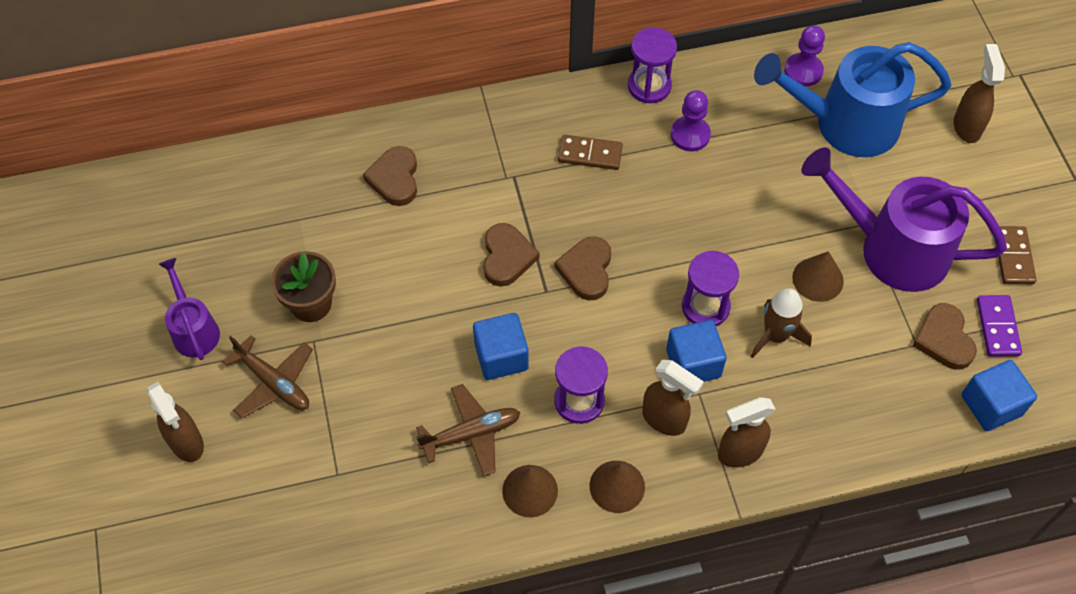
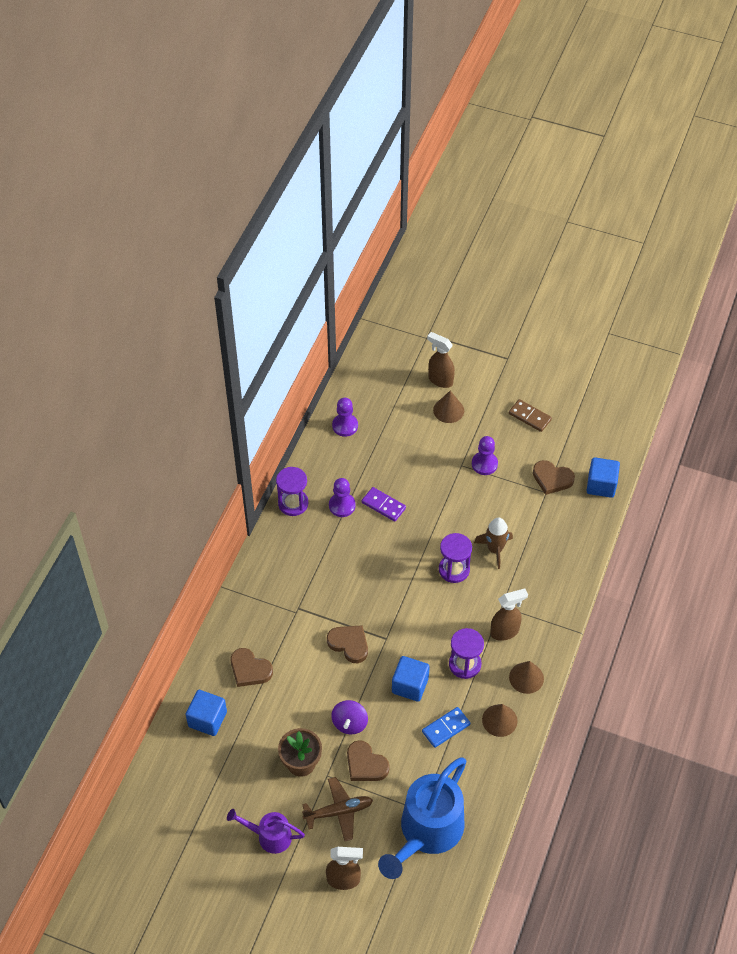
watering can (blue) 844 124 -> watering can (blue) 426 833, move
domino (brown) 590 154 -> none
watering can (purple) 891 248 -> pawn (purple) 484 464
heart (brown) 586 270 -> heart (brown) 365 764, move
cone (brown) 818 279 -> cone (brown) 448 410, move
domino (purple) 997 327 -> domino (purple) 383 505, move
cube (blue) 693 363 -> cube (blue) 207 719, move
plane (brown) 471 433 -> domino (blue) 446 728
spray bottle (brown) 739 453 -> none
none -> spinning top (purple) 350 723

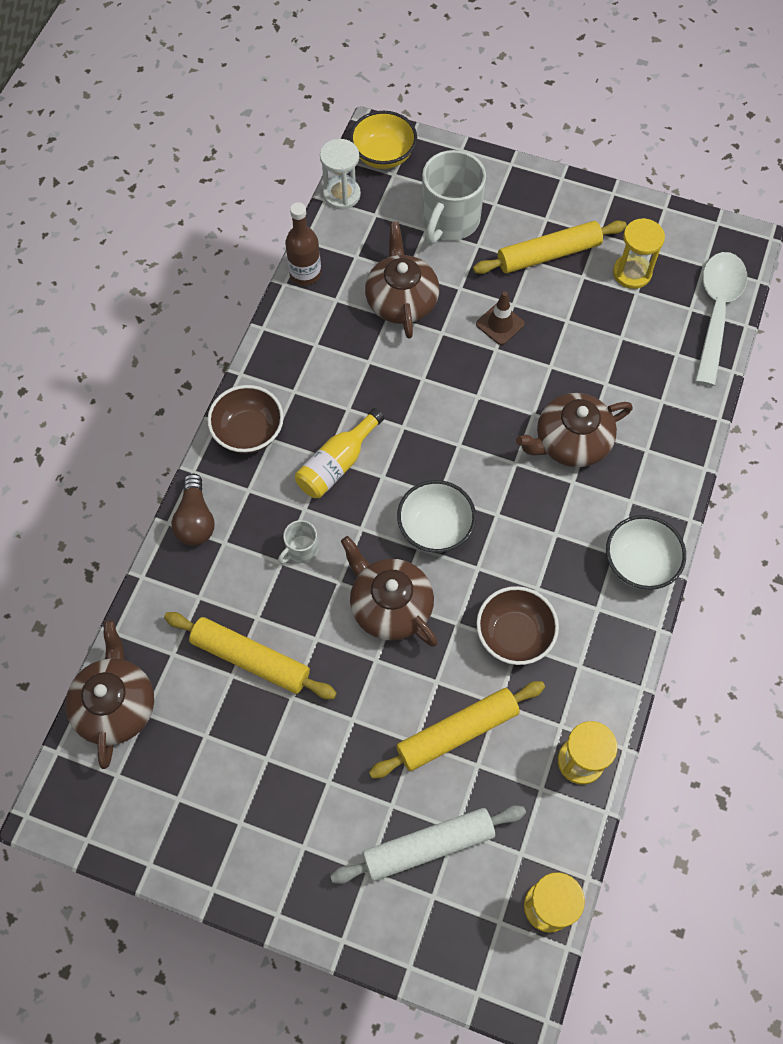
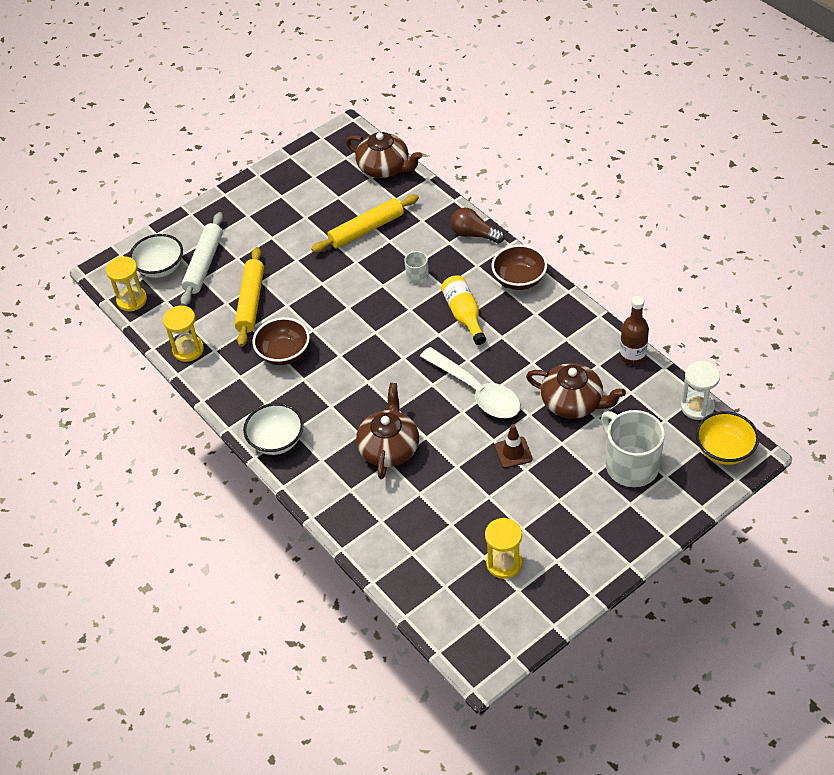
rolling pin (yellow) 548 255 -> none
spoon (white) 716 312 -> spoon (white) 476 391, move
bowl (white) 435 528 -> bowl (white) 160 268, move
teapot (brown) 390 605 -> none

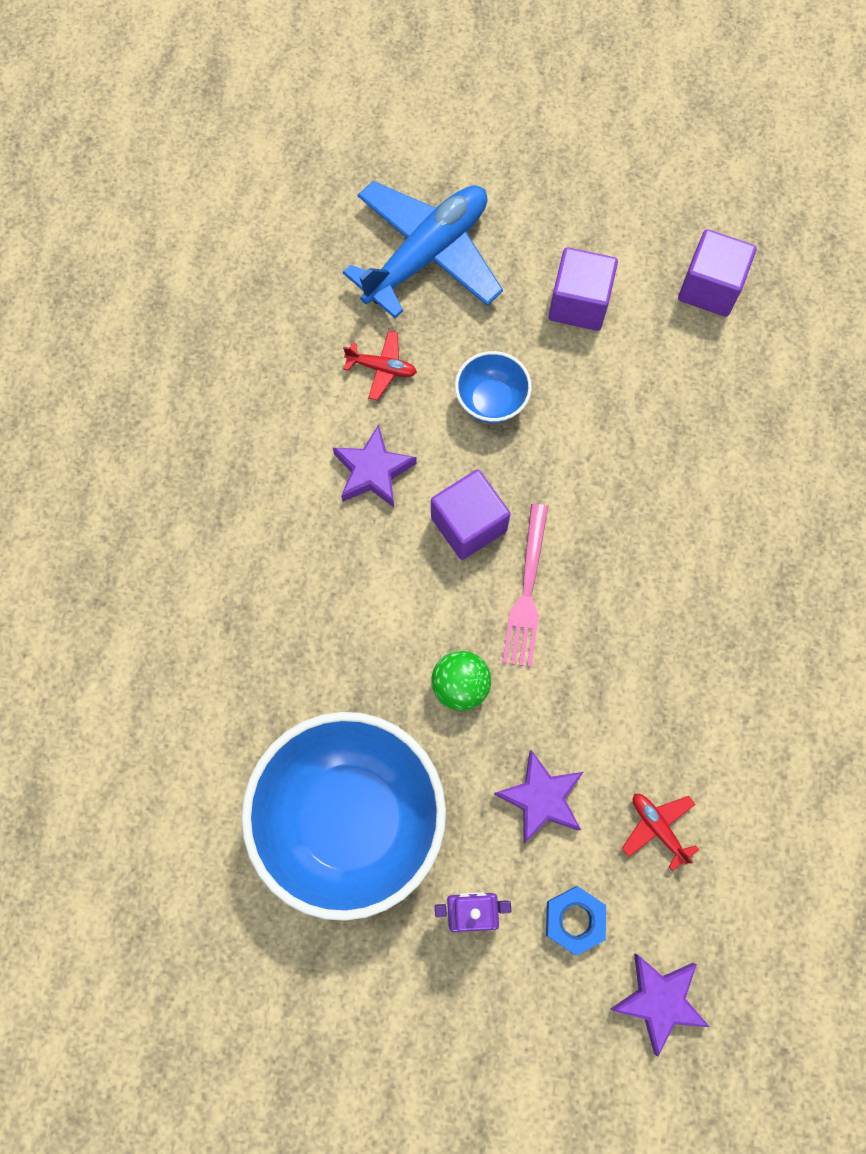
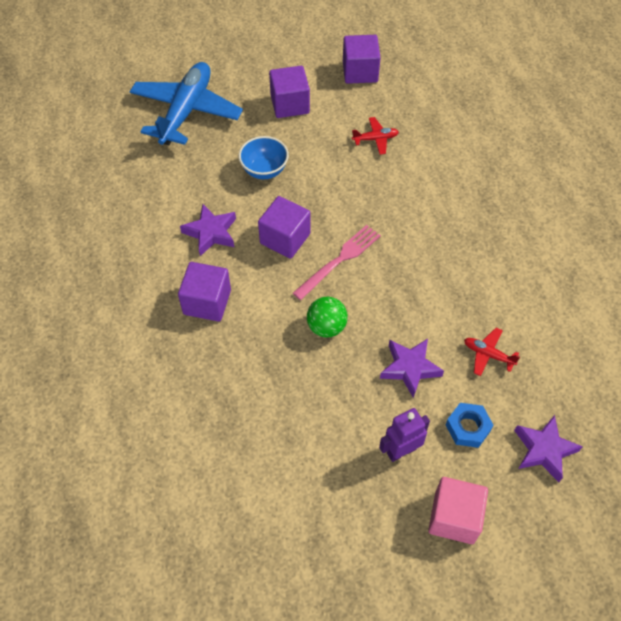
plane (red) 382 368 -> plane (red) 375 139, move
fork (pink) 527 591 -> fork (pink) 339 260, 120 degrees counterclockwise
bowl (blue) 350 819 -> none
none -> cube (purple) 207 302
none -> cube (pink) 454 517

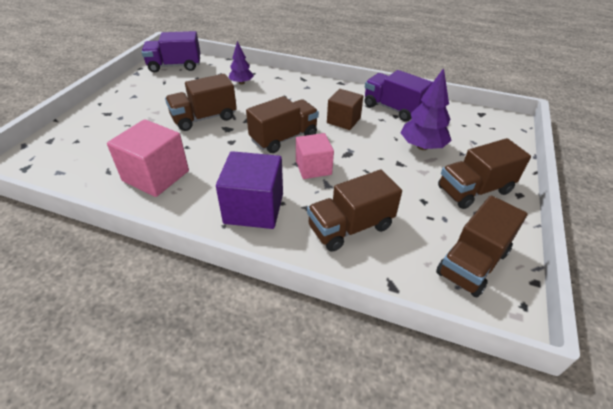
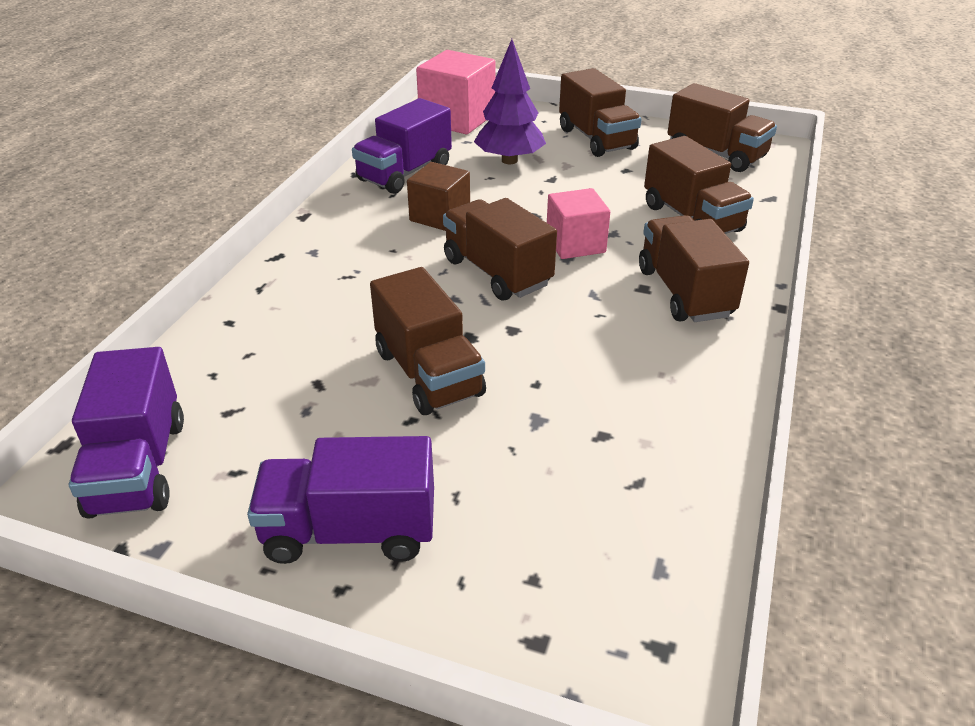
tree (purple) 241 83 -> none
cube (pink) 156 176 -> cube (pink) 457 119, move
cube (purple) 254 208 -> truck (brown) 684 292
none -> truck (purple) 350 531

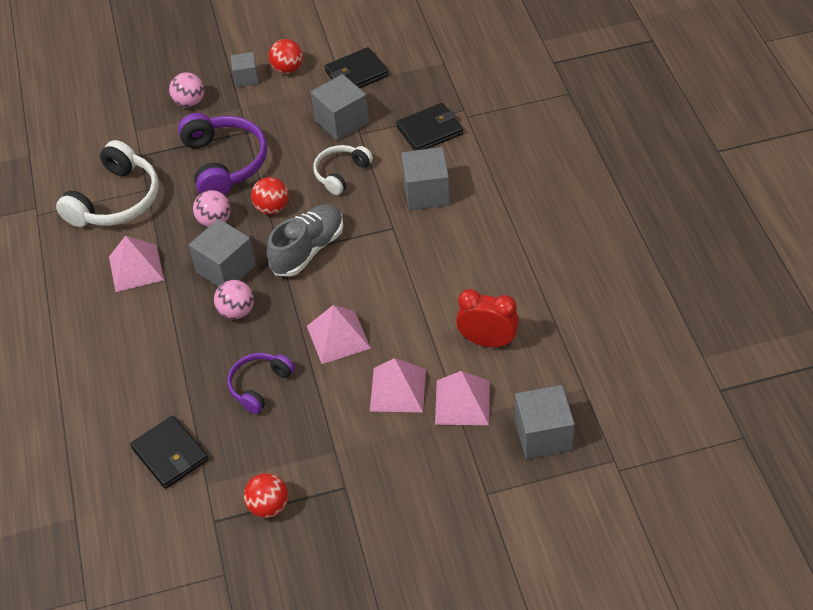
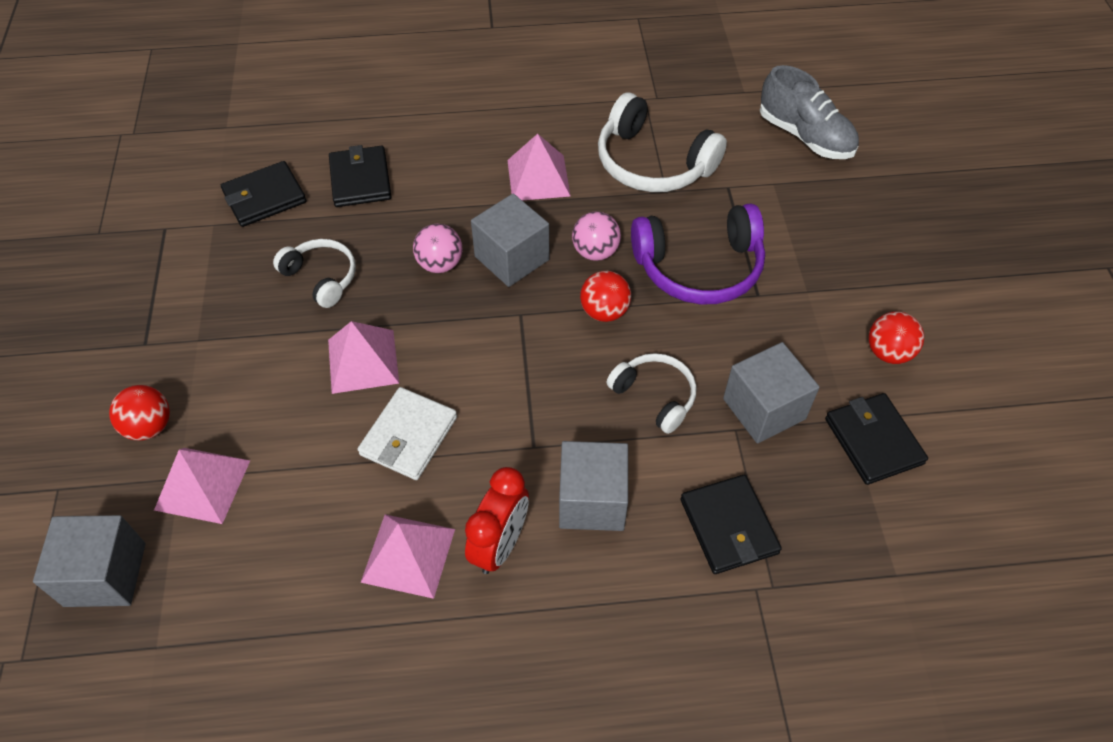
cube (grey) 246 78 -> none
ball (pink) 189 102 -> none
shoe (grey) 308 250 -> shoe (grey) 805 136, move
clock (red) 487 341 -> clock (red) 500 545, move
headphones (purple) 259 385 -> headphones (white) 321 277
pyramid (pink) 398 389 -> pyramid (pink) 408 555, move
ball (red) 269 506 -> ball (red) 149 426, move
none -> wallet (black) 360 180
none -> wallet (white) 408 436

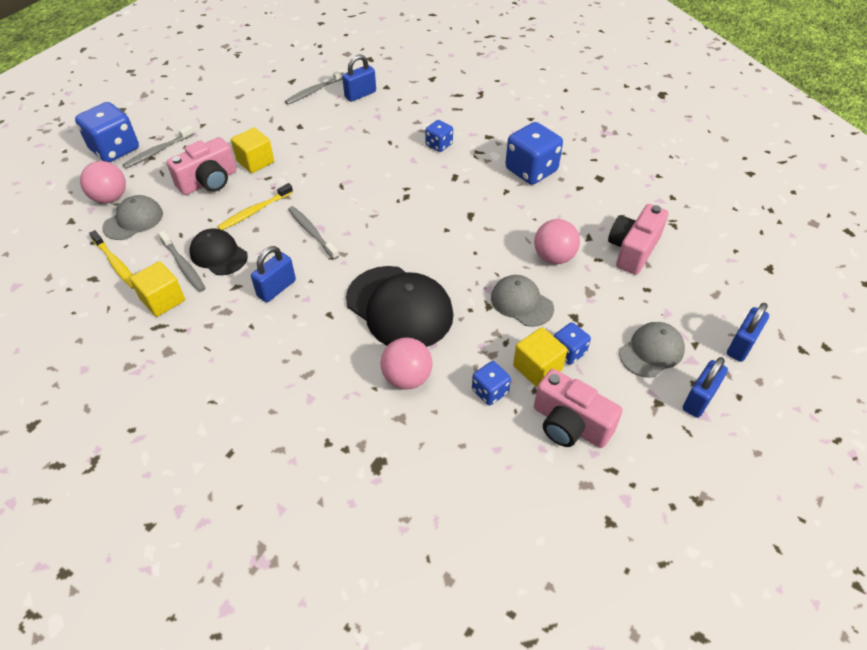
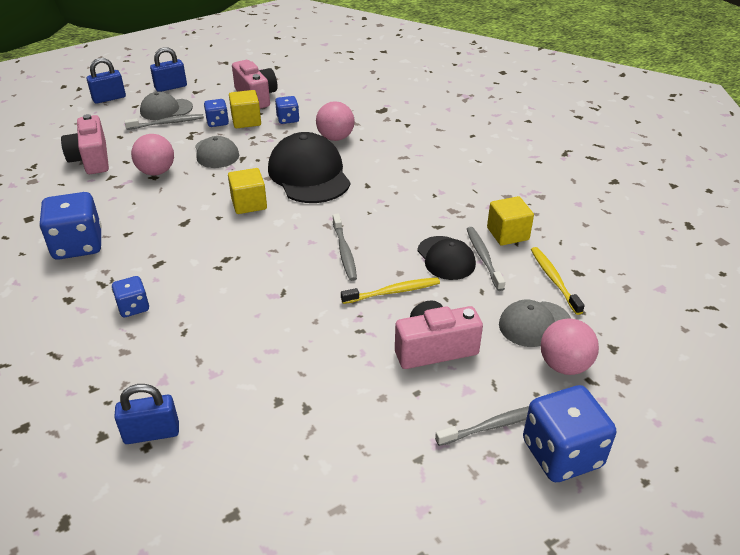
toothbrush (grey) 314 91 -> toothbrush (grey) 167 123, move
cube (yellow) 255 162 -> cube (yellow) 249 204, move
camera (pink) 633 250 -> camera (pink) 91 159, 105 degrees clockwise
padlock (blue) 276 288 -> none

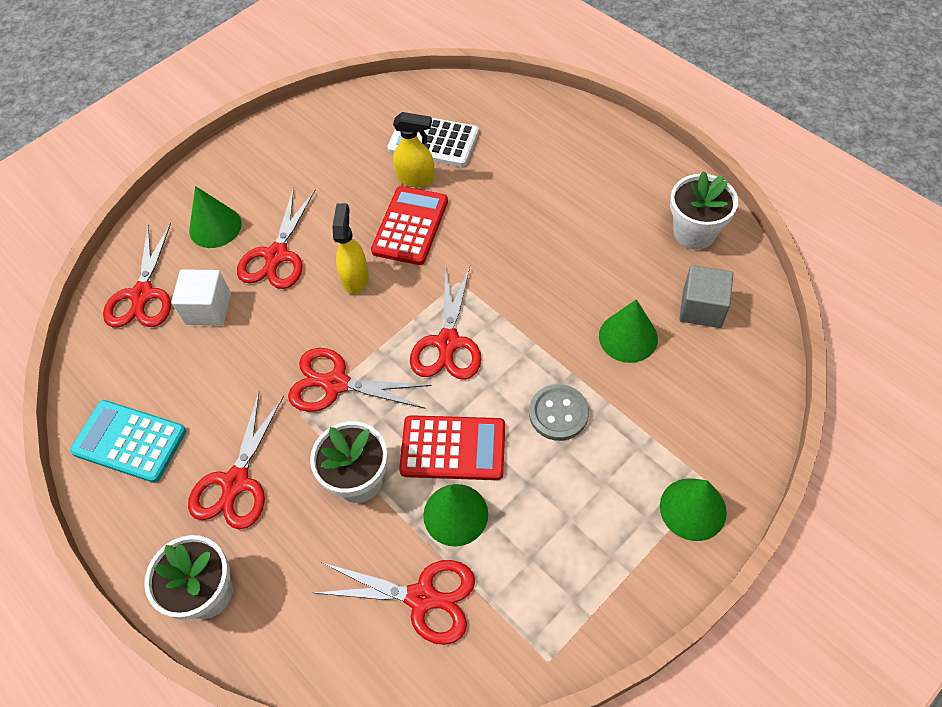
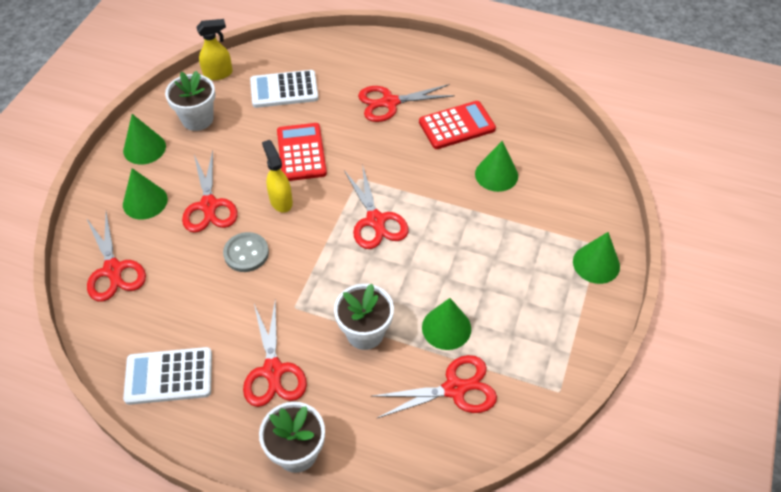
spray bottle (yellow) 416 179 -> spray bottle (yellow) 218 74, move
flower pot (white) 694 233 -> flower pot (white) 197 119, move
cube (grey) 702 308 -> none
cube (white) 208 308 -> none
scissors (red) 336 384 -> scissors (red) 390 103, move
button (grey) 558 413 -> button (grey) 246 253, move
calculator (turquoise) 129 441 -> calculator (white) 169 376
calculator (red) 453 448 -> calculator (red) 457 126, move
none -> cone (green) 144 148

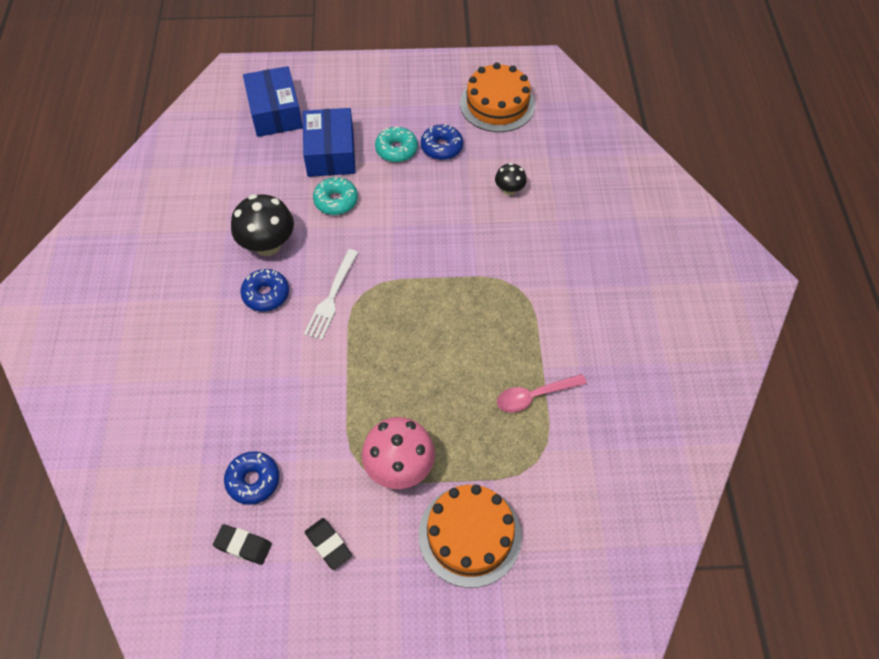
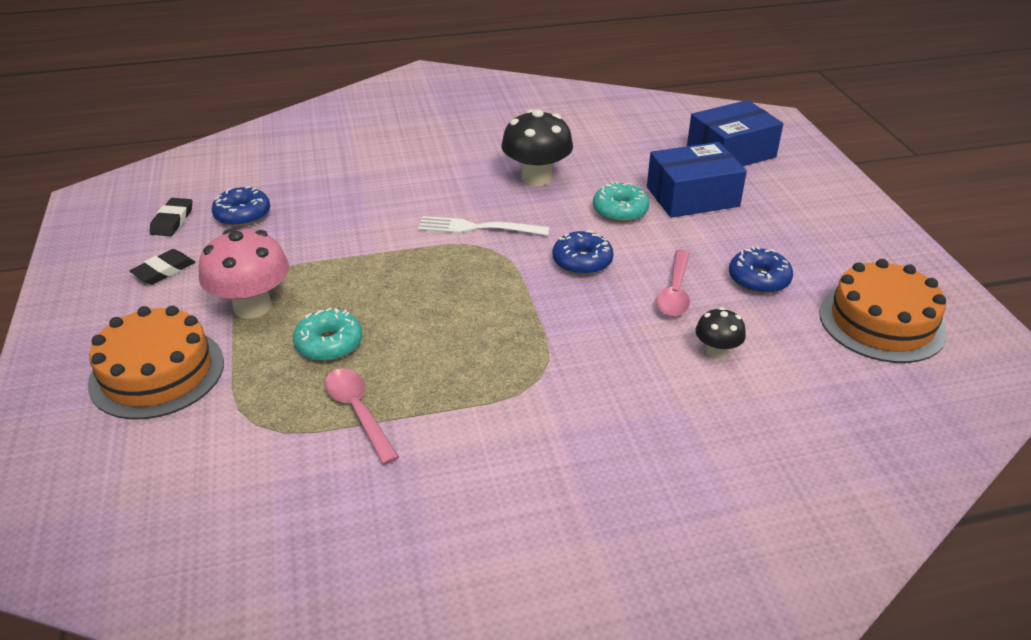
donut (turquoise) 396 149 -> donut (turquoise) 329 344, move
donut (blue) 266 294 -> donut (blue) 582 261, move
none -> spoon (pink) 675 292

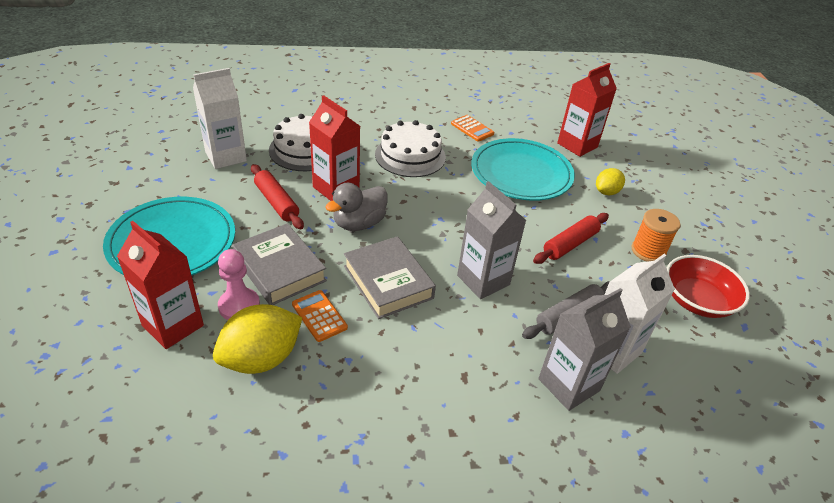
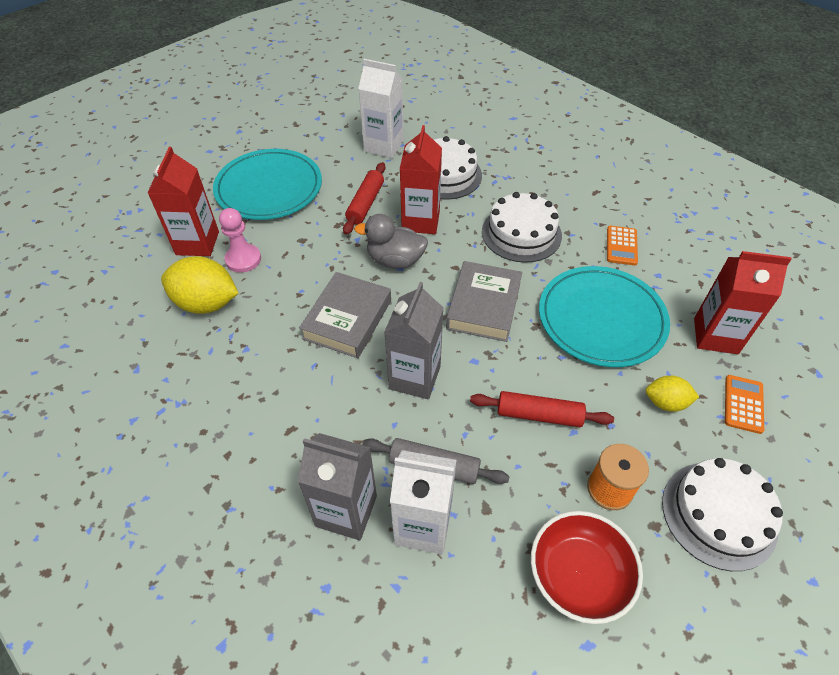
book (grey) 280 269 -> book (grey) 484 306, move
calculator (orange) 319 316 -> calculator (orange) 743 404, move
none -> cake (white) 719 514

